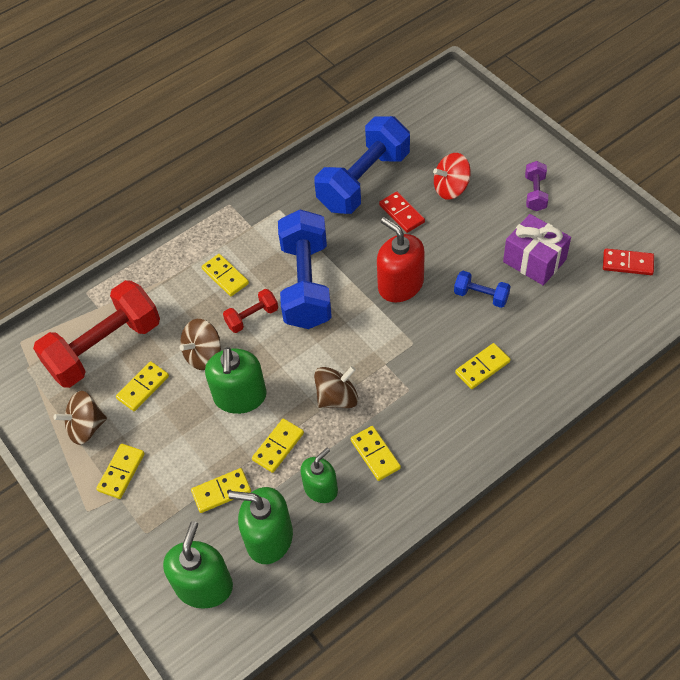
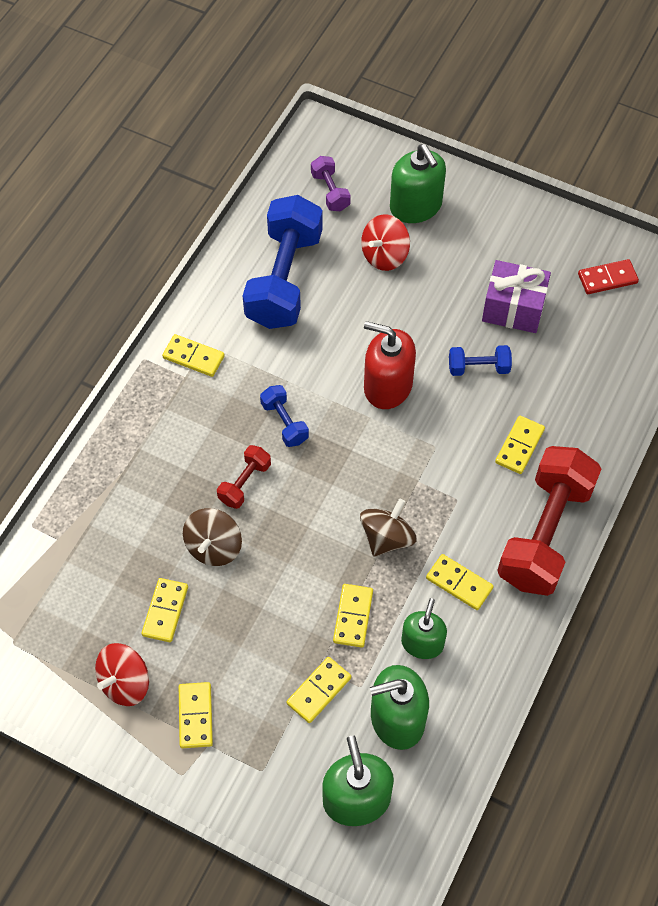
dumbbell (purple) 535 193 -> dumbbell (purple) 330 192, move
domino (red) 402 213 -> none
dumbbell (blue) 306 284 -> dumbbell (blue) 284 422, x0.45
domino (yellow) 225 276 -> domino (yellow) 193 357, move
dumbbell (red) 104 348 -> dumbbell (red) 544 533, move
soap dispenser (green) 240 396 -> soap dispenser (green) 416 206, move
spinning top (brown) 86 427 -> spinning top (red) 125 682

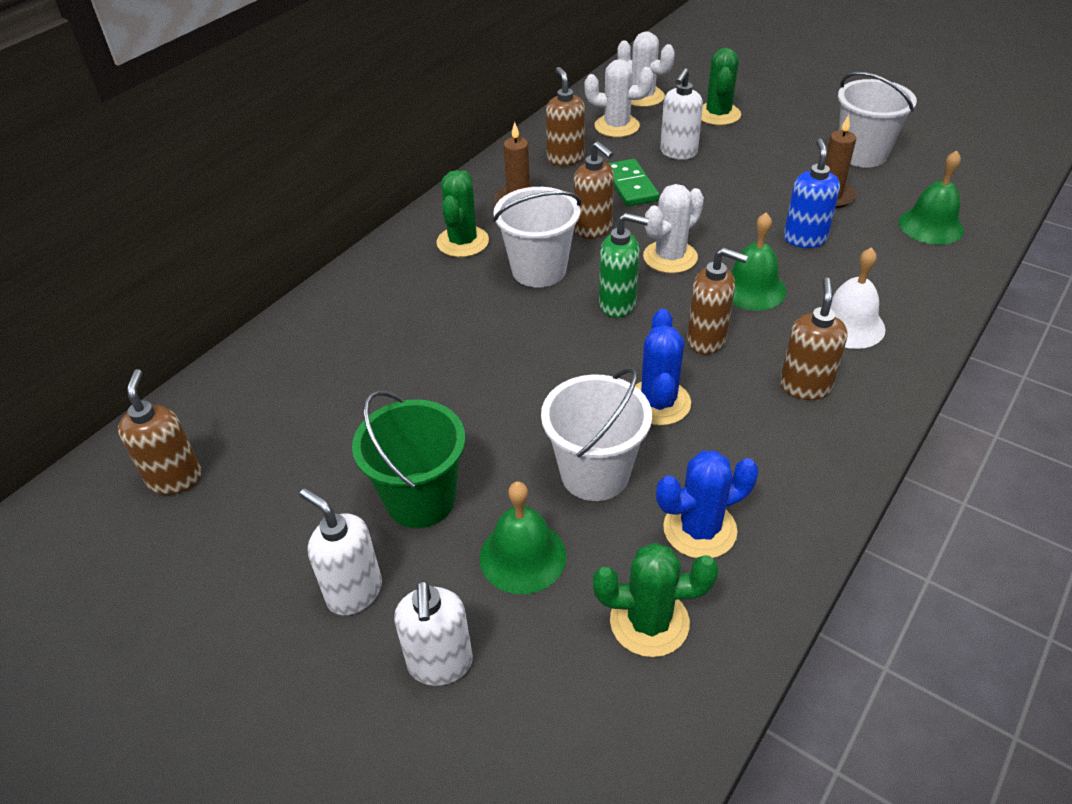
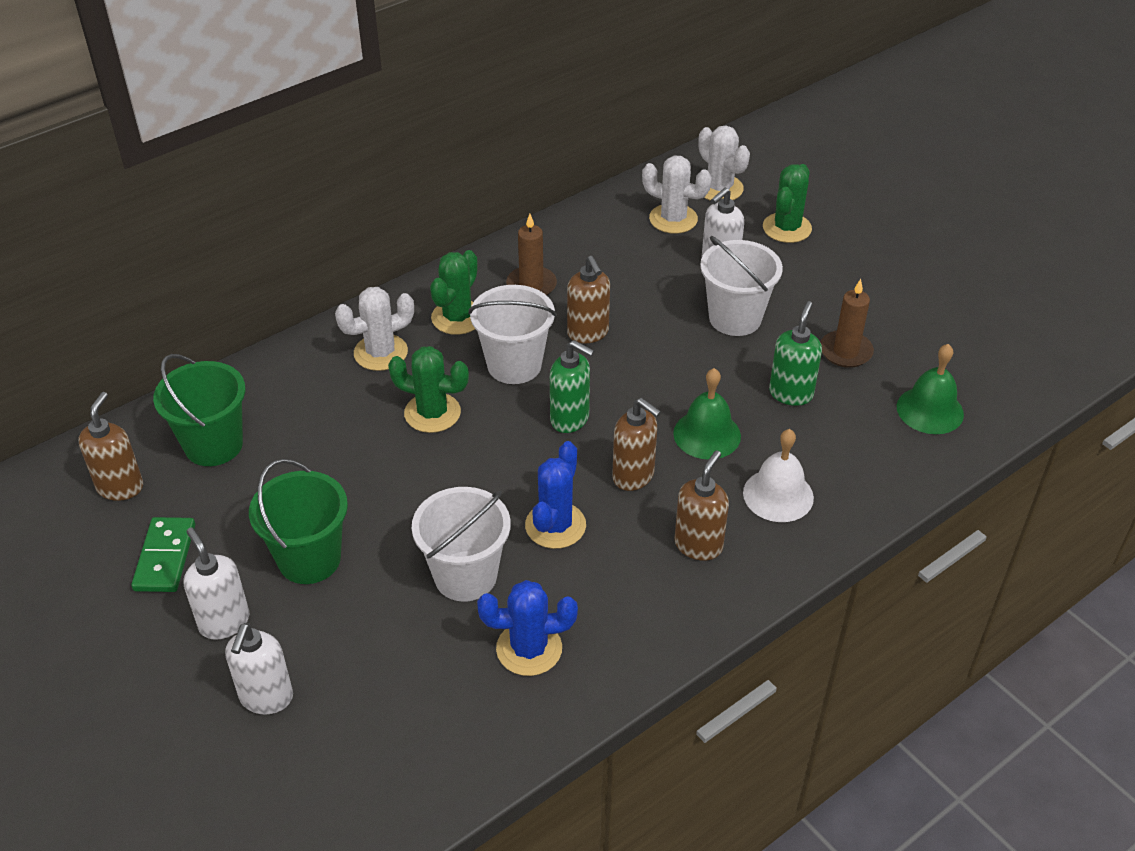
soap dispenser (brown) 565 158 -> none
bucket (white) 862 154 -> bucket (white) 735 318, move
soap dispenser (blue) 804 239 -> soap dispenser (green) 791 393
domino (green) 630 186 -> domino (green) 165 557, move
cactus (white) 670 257 -> cactus (white) 381 353, move
bell (green) 522 556 -> none
cactus (green) 649 622 -> cactus (green) 432 413, move
none -> bucket (green) 213 445

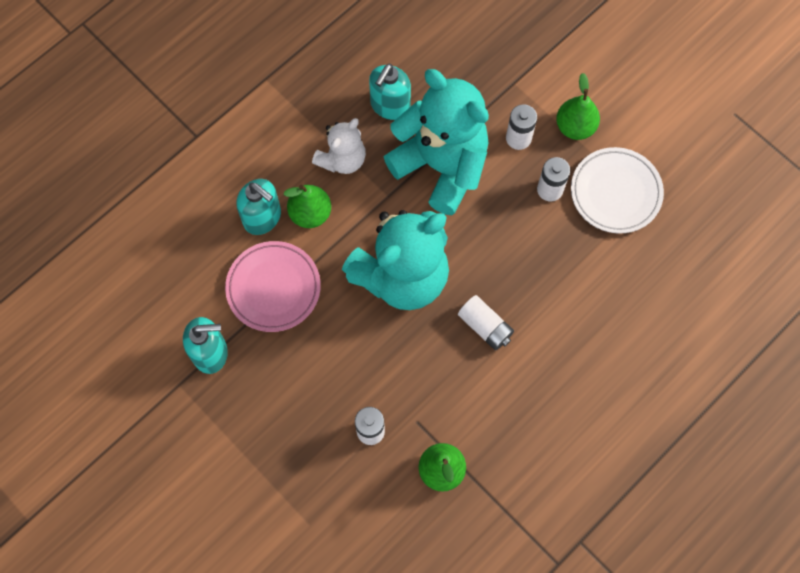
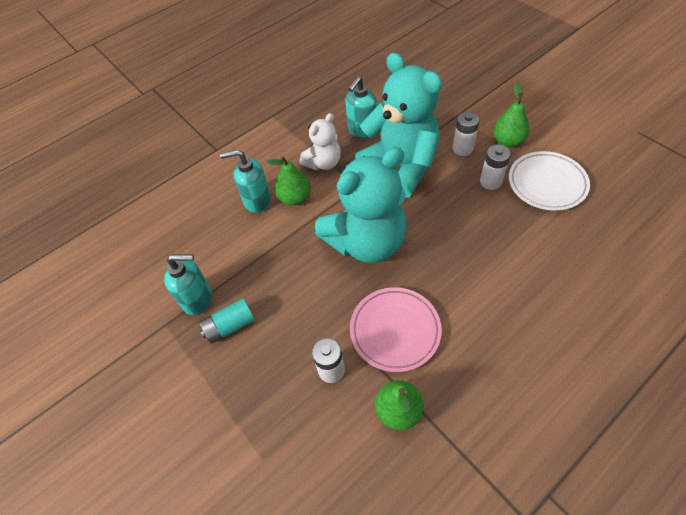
soap dispenser (turquoise) 262 218 -> soap dispenser (turquoise) 257 201, 135 degrees clockwise
plate (pink) 273 288 -> plate (pink) 395 330, move
battery (white) 485 326 -> none
none -> battery (turquoise) 230 326

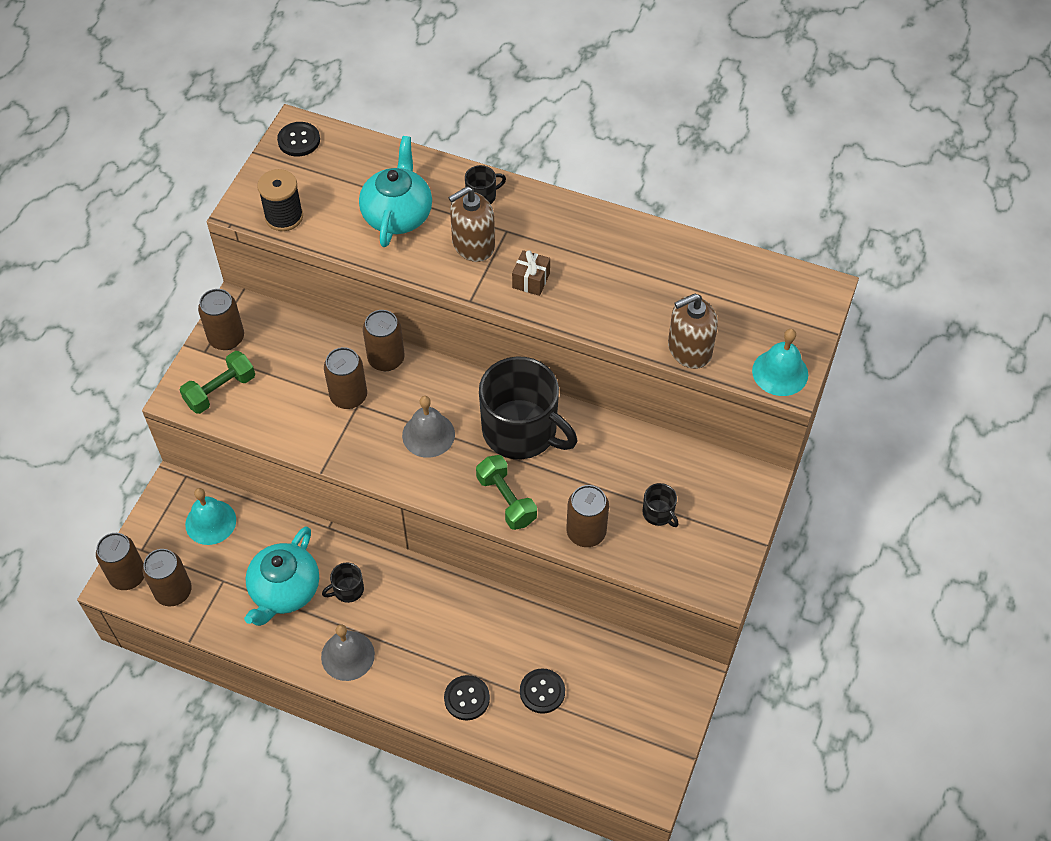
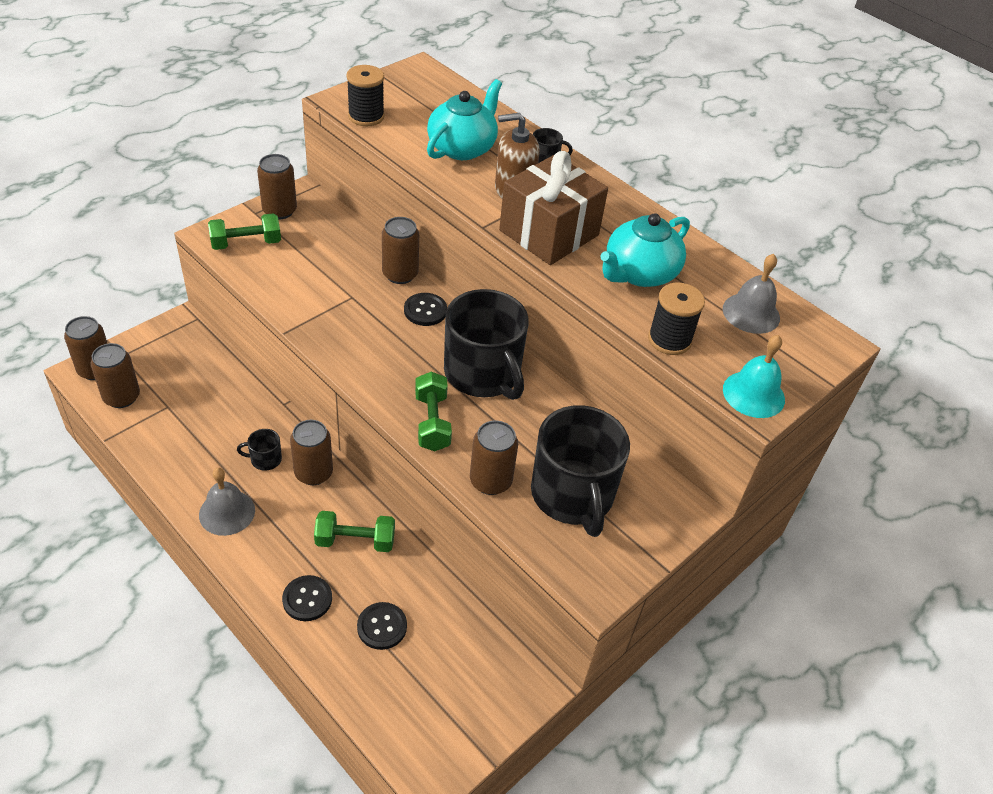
button (black) 299 140 -> button (black) 425 310, move
gift (brown) 531 280 -> gift (brown) 549 233, x2.36
soap dispenser (brown) 689 349 -> spool (black) 669 340
can (brown) 348 396 -> can (brown) 313 473, move
bell (grey) 428 434 -> bell (grey) 751 313, move
mug (black) 658 513 -> mug (black) 573 495, x2.44
bell (turquoise) 210 522 -> none
teapot (turquoise) 284 590 -> teapot (turquoise) 639 273, move
none -> dumbbell (green) 355 541

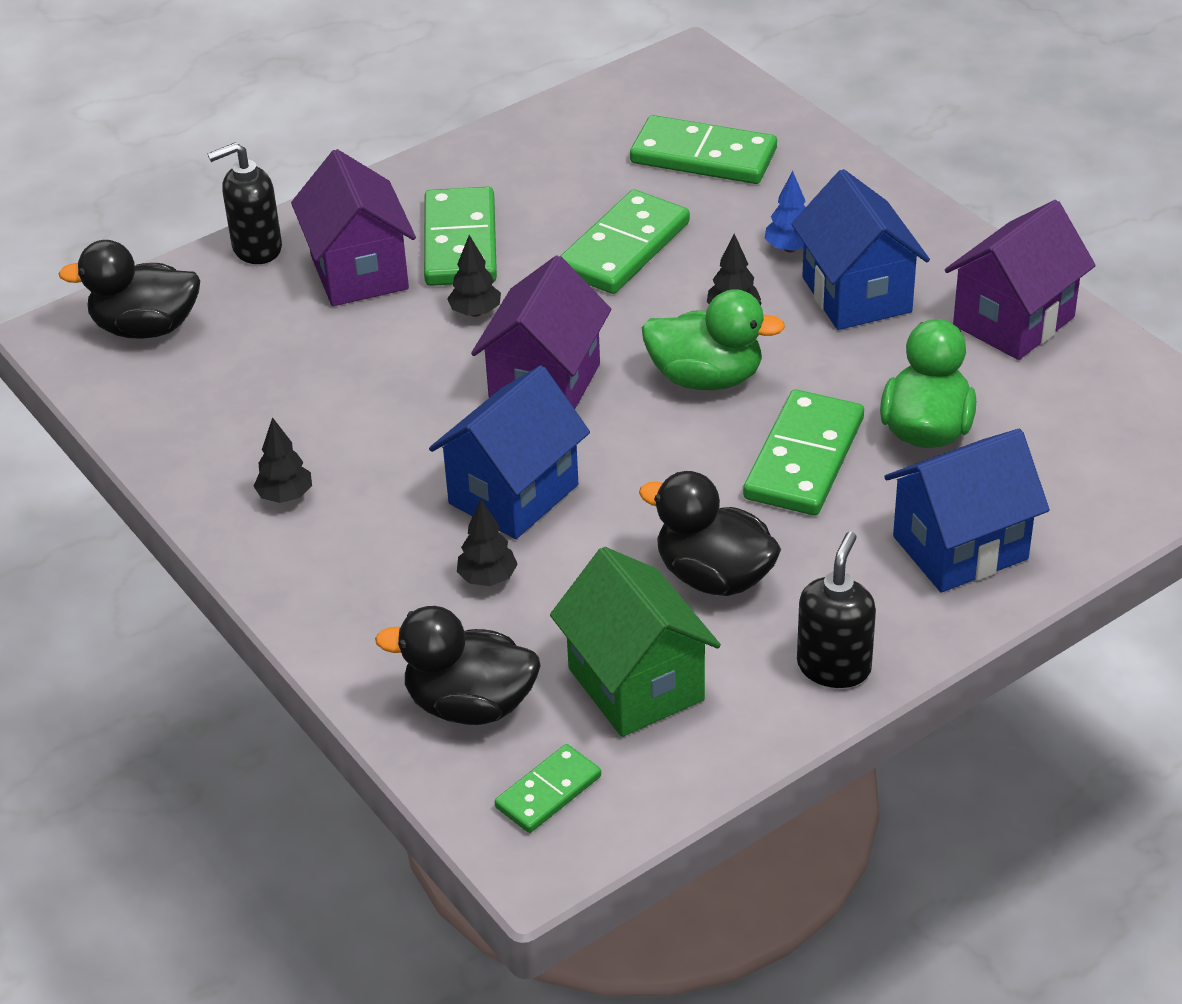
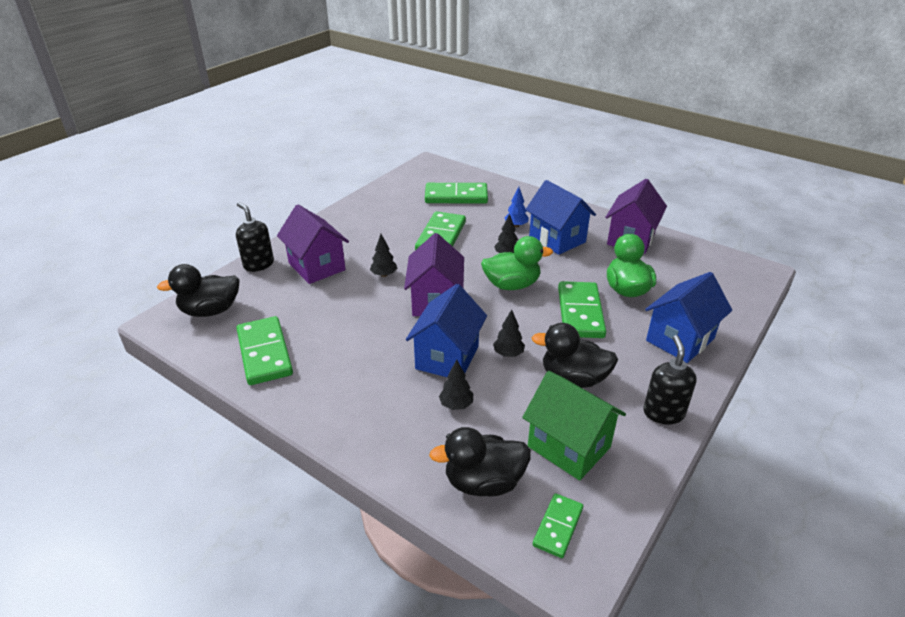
soap dispenser (black) 256 249 -> soap dispenser (black) 258 264, 90 degrees clockwise
domino (green) 461 242 -> domino (green) 265 353, move
tree (black) 285 496 -> tree (black) 508 354, move

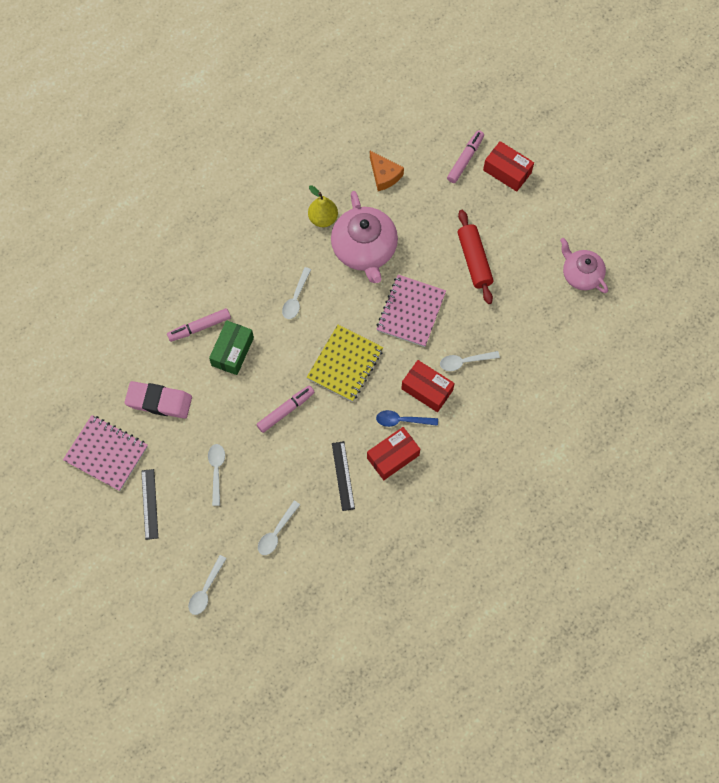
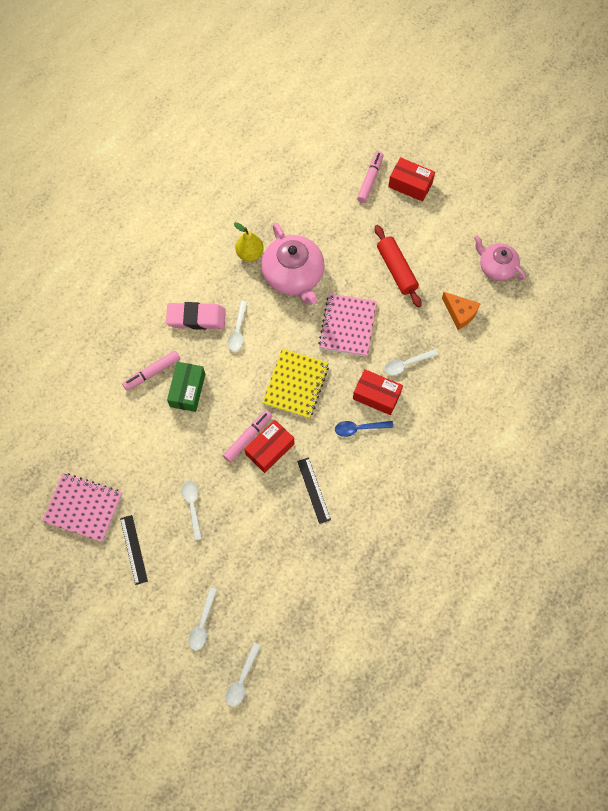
cheese (orange) 384 175 -> cheese (orange) 460 313, move
eraser (pink) 159 401 -> eraser (pink) 196 318, move
box (red) 393 456 -> box (red) 270 449, move
spoon (white) 276 532 -> spoon (white) 242 679, move

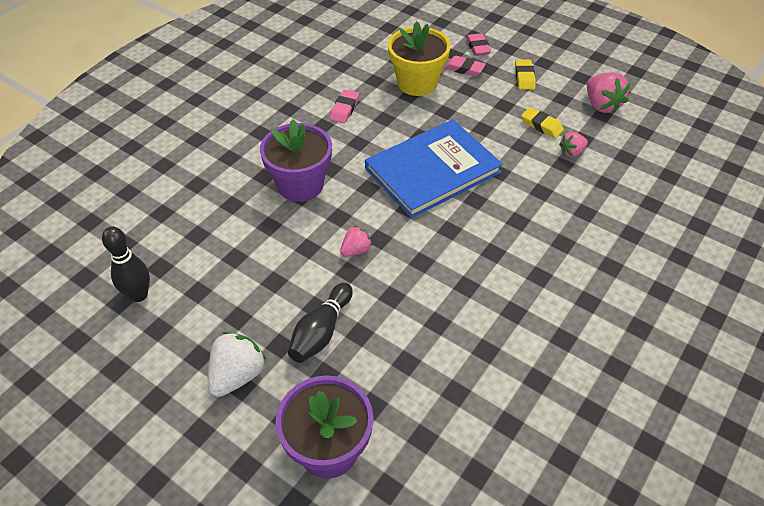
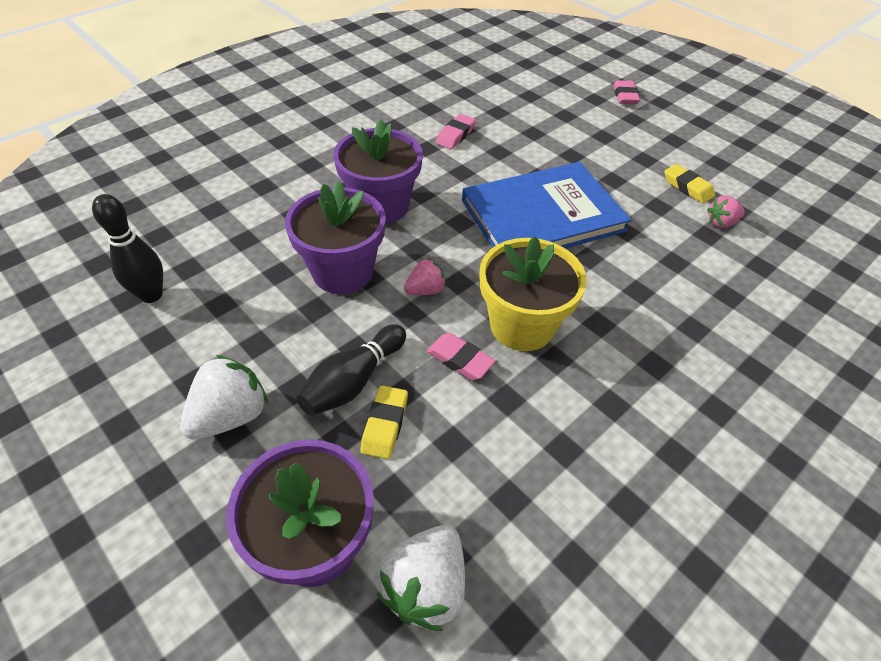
flower pot (yellow) 417 83 -> flower pot (yellow) 522 325, move
eraser (pink) 464 69 -> eraser (pink) 460 360, move
eraser (yellow) 524 77 -> eraser (yellow) 385 425, move
strawberry (pink) 601 105 -> none
none -> flower pot (purple) 342 271
none -> strawberry (white) 425 586

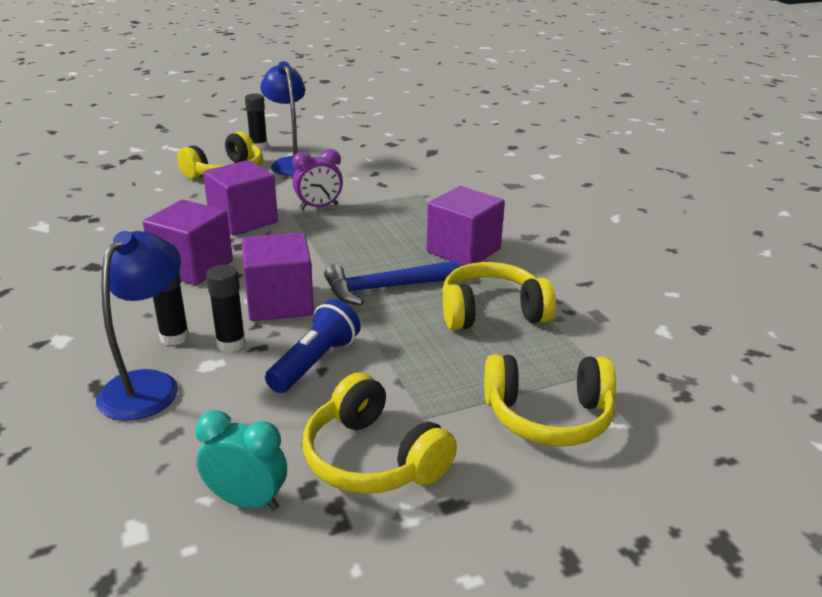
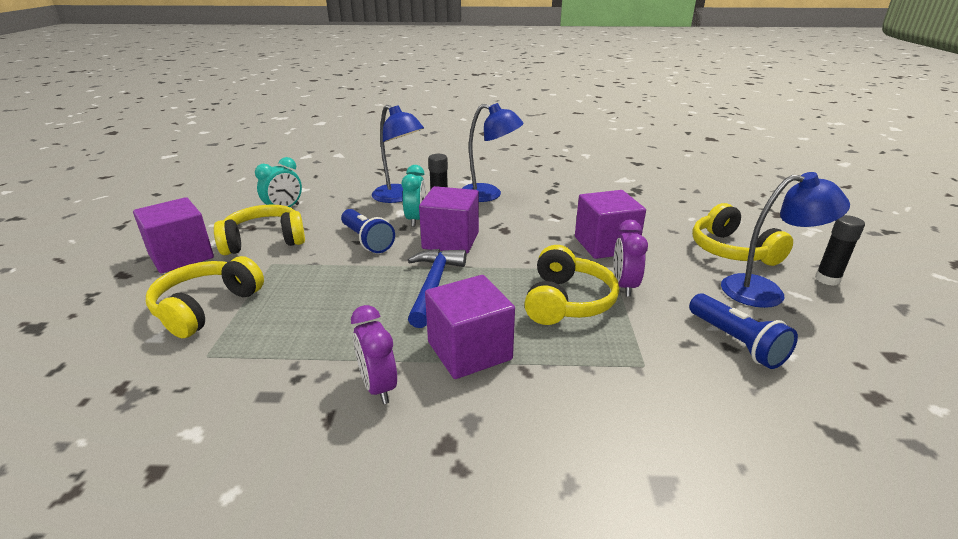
cube (purple) 193 267 -> cube (purple) 181 256, move
headphones (yellow) 492 312 -> headphones (yellow) 566 301, move
glue stick (black) 231 343 -> clock (turquoise) 416 220
none -> lamp (blue) 489 195
none -> flashlight (blue) 736 342
none -> clock (purple) 378 387

